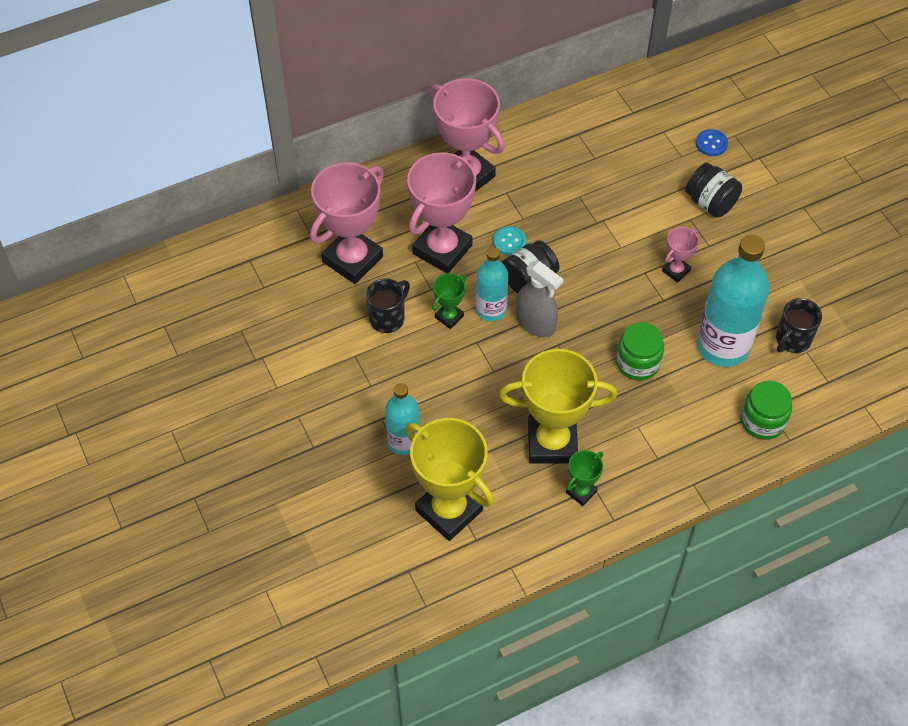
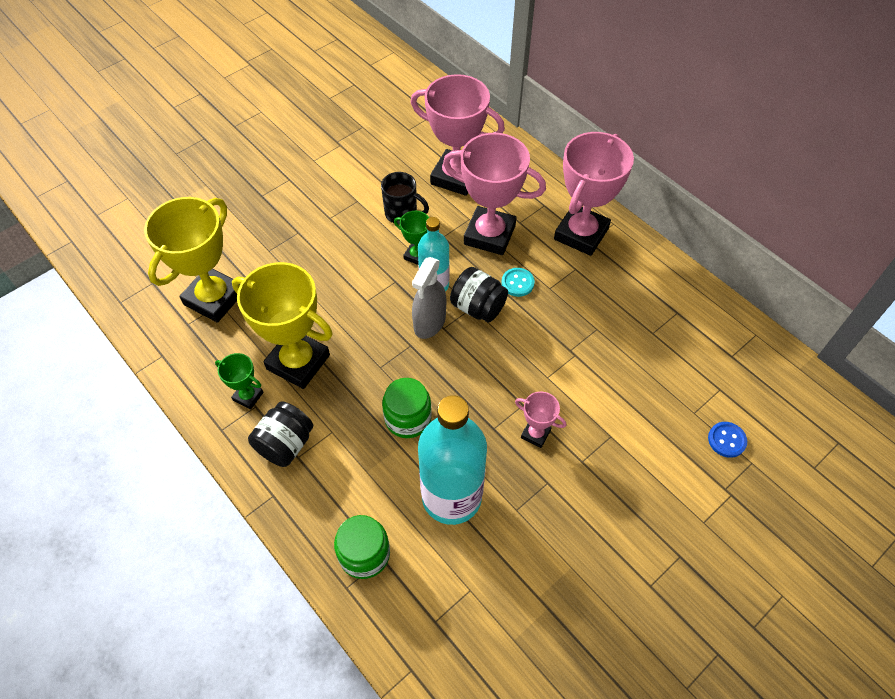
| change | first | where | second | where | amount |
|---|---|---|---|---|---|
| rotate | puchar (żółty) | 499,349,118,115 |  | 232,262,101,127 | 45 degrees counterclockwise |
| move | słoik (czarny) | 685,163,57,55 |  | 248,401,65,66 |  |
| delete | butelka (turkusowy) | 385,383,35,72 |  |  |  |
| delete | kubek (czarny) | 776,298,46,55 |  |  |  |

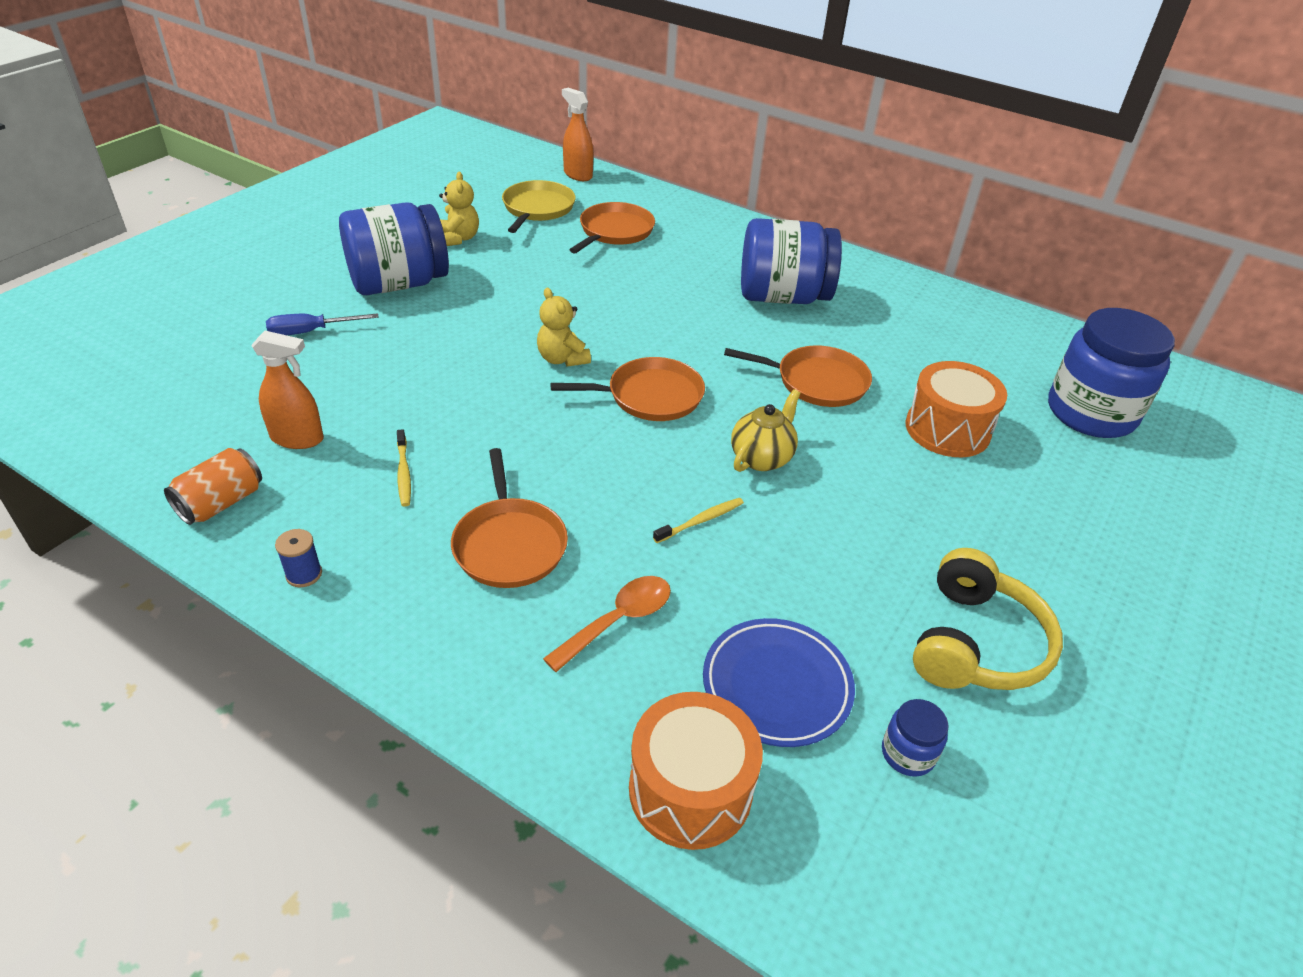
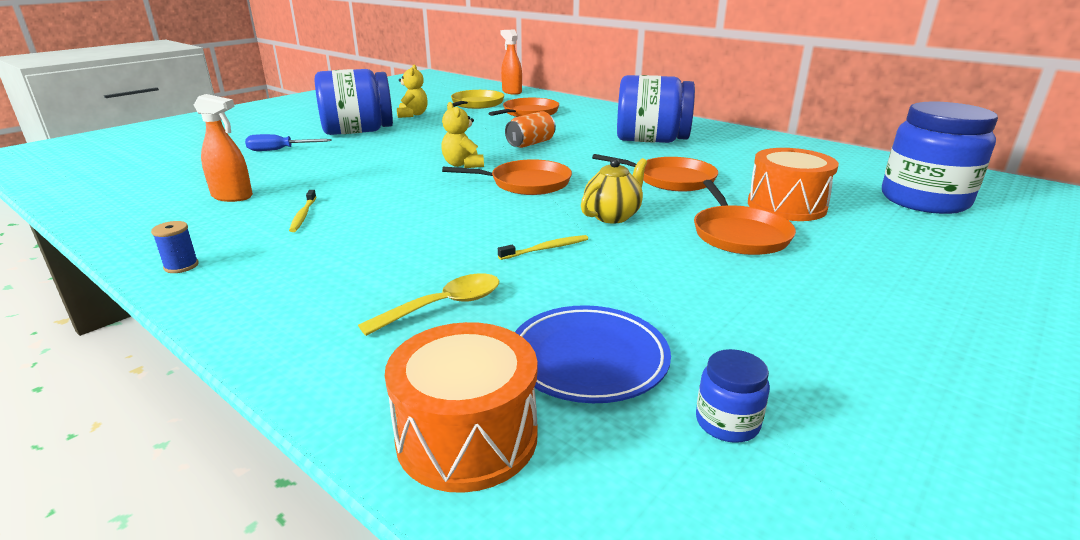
| change | first | where | second | where | amount |
|---|---|---|---|---|---|
| recolor | łyżka (pomarańczowy) | 543,576,128,96 | łyżka (żółty) | 358,273,141,63 |  |
| move | puszka (pomarańczowy) | 164,448,98,77 |  | 505,111,51,37 |  |
| move | patelnia (pomarańczowy) | 451,448,117,140 |  | 694,180,102,75 |  |
| delete | słuchawki (żółty) | 913,548,150,142 |  |  |  |

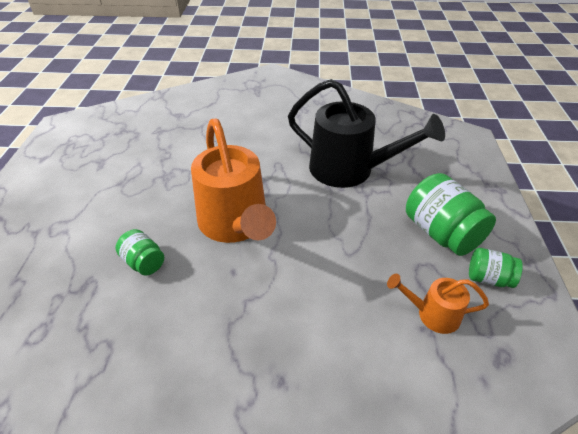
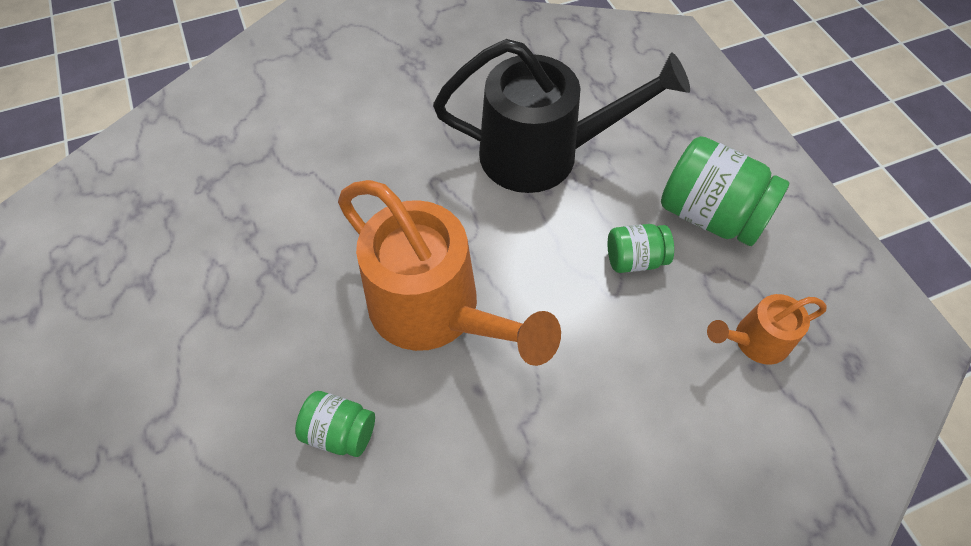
| change | first | where | second | where | amount |
|---|---|---|---|---|---|
| move | słoik (zielony) | 469,248,54,40 |  | 608,224,66,49 |  |

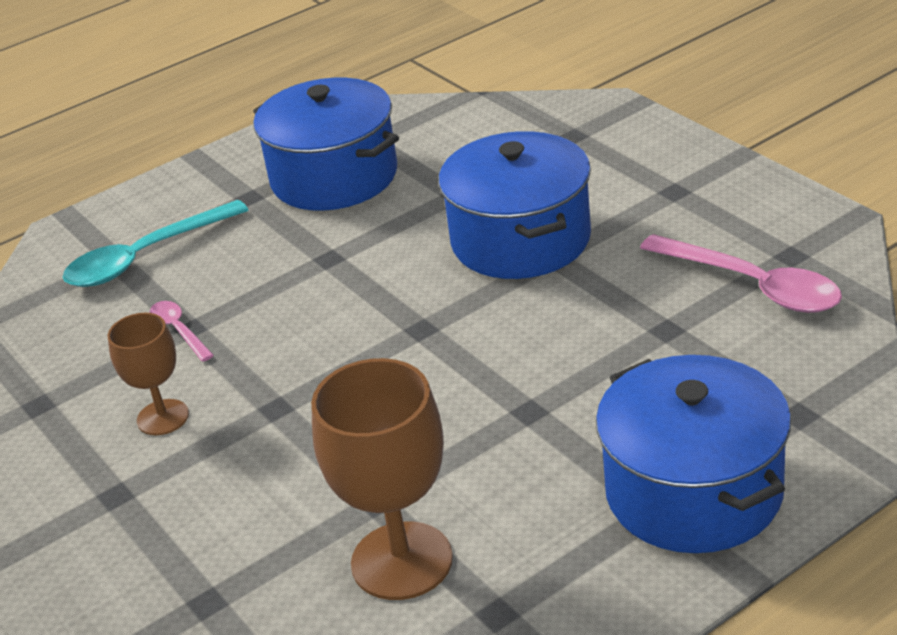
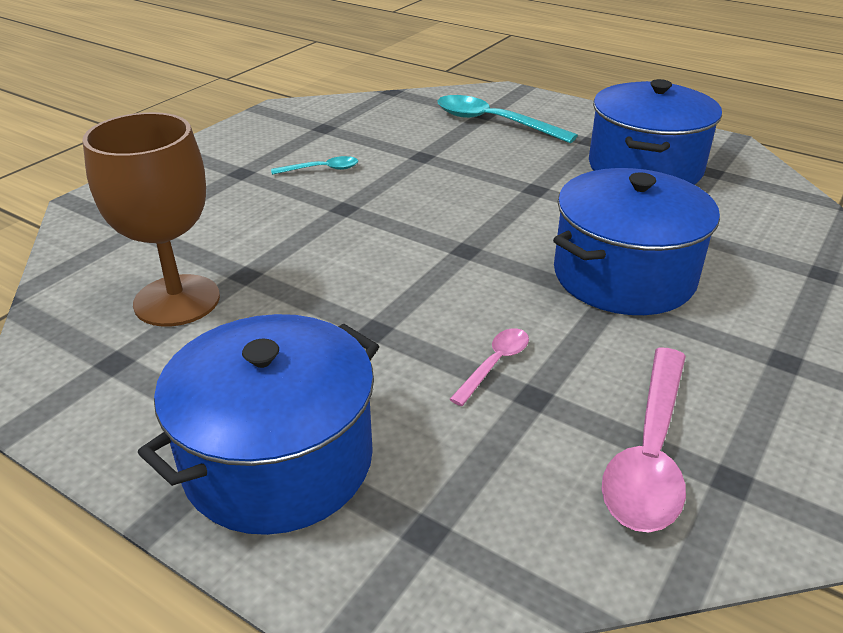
| change | first | where | second | where | amount |
|---|---|---|---|---|---|
| replace | kielich (brązowy) | 108,313,81,122 | łyżka (turkusowy) | 271,156,87,19 |  |
| move | łyżka (różowy) | 150,301,64,61 |  | 449,328,80,78 |  |

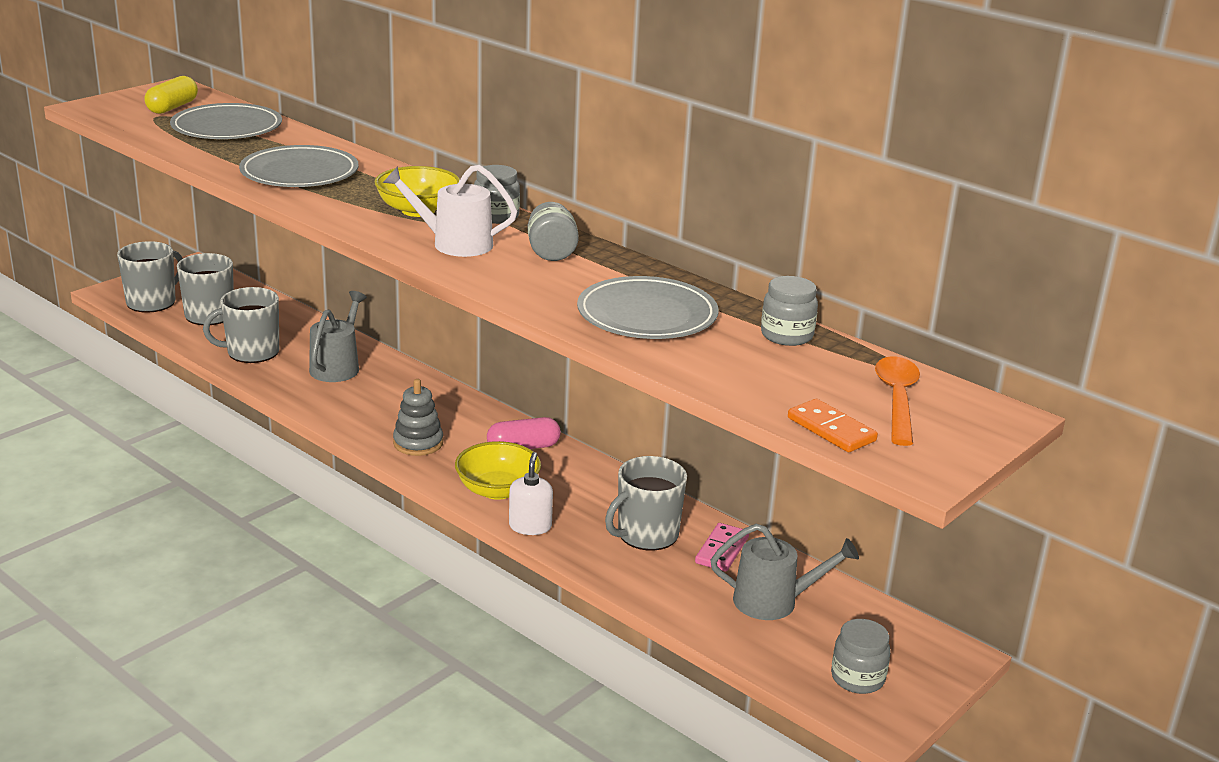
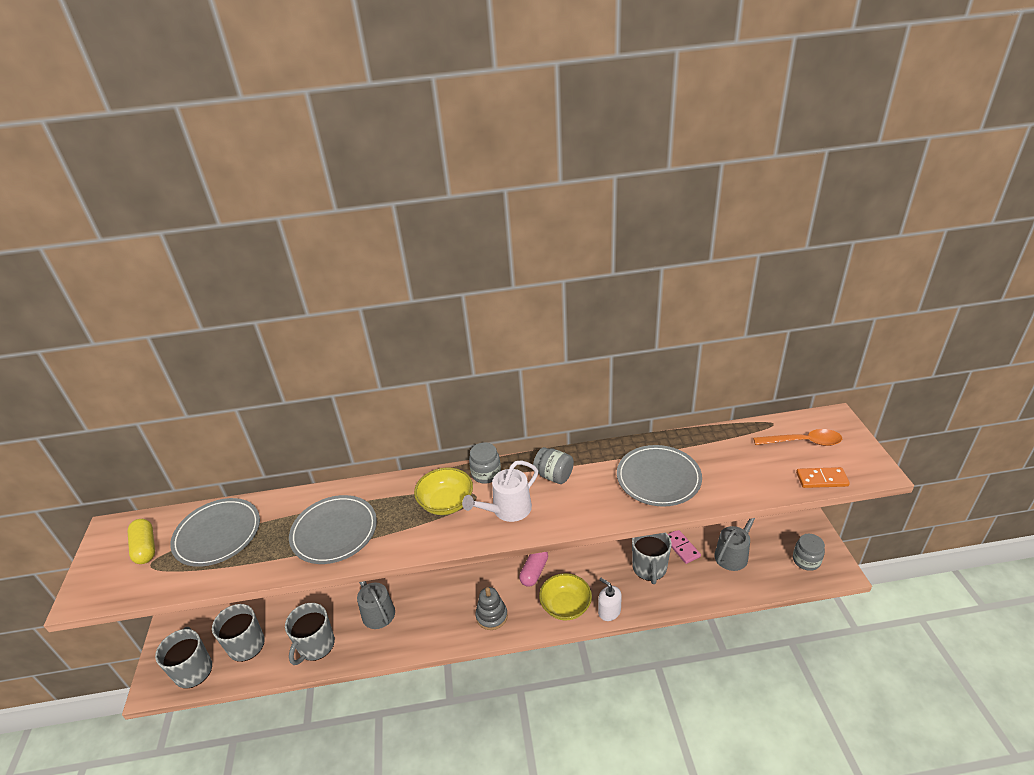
| change | first | where | second | where | amount |
|---|---|---|---|---|---|
| rotate | łyżka (pomarańczowy) | 875,356,45,90 |  | 753,429,89,17 | 135 degrees clockwise |
| delete | słoik (szary) | 761,276,57,70 |  |  |  |

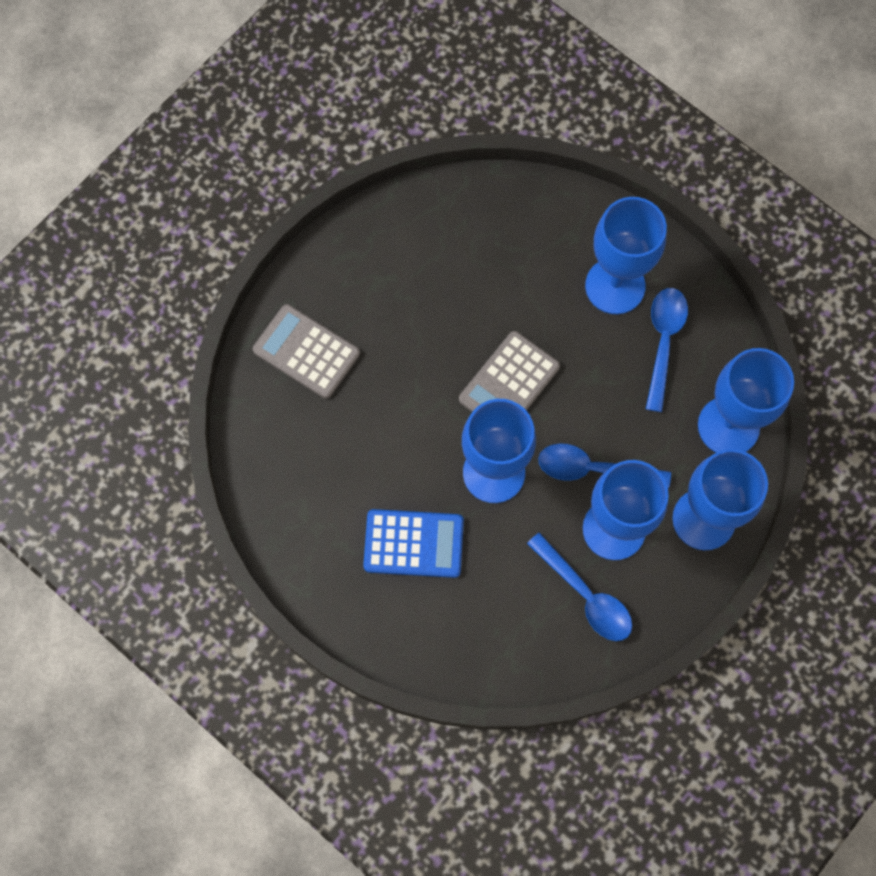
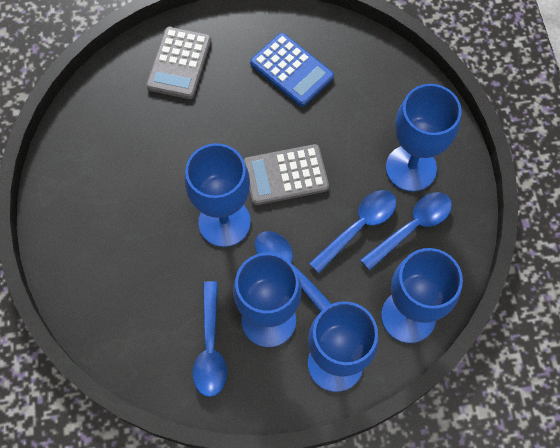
| change | first | where | second | where | amount |
|---|---|---|---|---|---|
| rotate | kalkulator (szary) | 253,304,107,95 |  | 146,27,65,72 | 150 degrees counterclockwise |
| move | kalkulator (niebieski) | 363,509,101,69 |  | 250,33,84,74 |  |
| insert |  |  | łyżka (niebieski) | 309,190,88,83 |  |

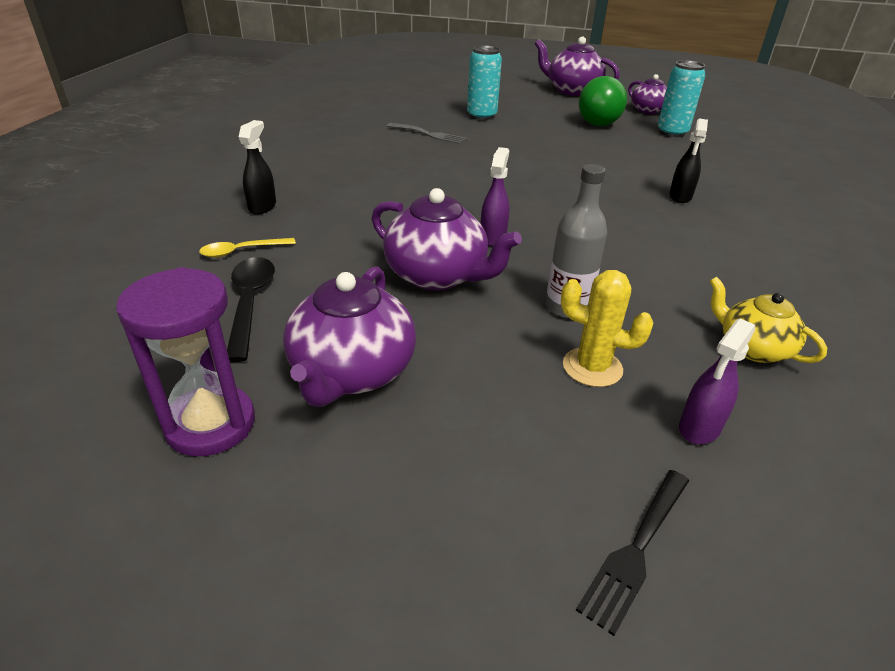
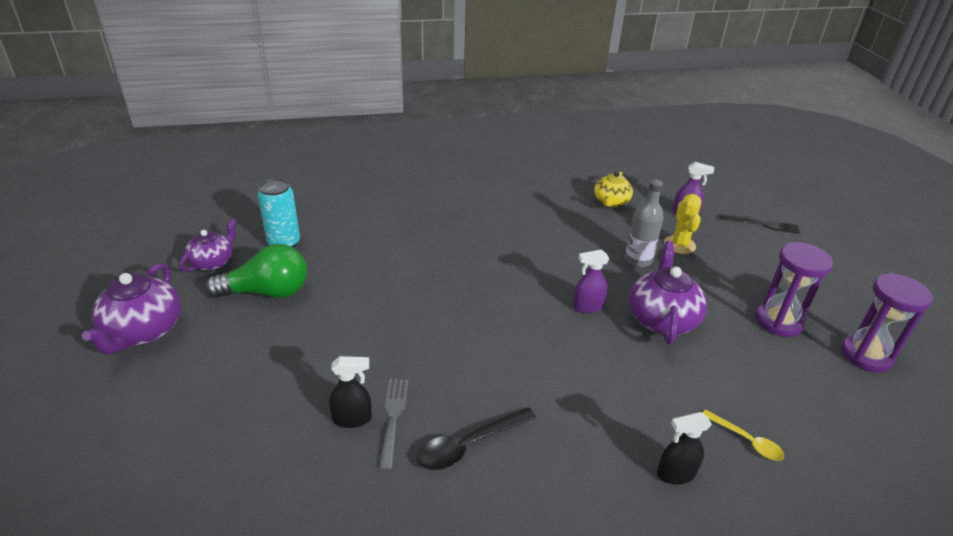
| change | first | where | second | where | amount |
|---|---|---|---|---|---|
| move | spryskiwacz (czarny) | 669,119,39,84 |  | 329,356,43,72 |  |
| move | łyżka (czarny) | 227,257,48,105 |  | 417,407,119,63 |  |
| replace | imbryk (fioletowy) | 283,266,133,141 | klepsydra (fioletowy) | 755,242,78,95 |  |
| delete | puszka (turkusowy) | 467,45,35,75 |  |  |  |

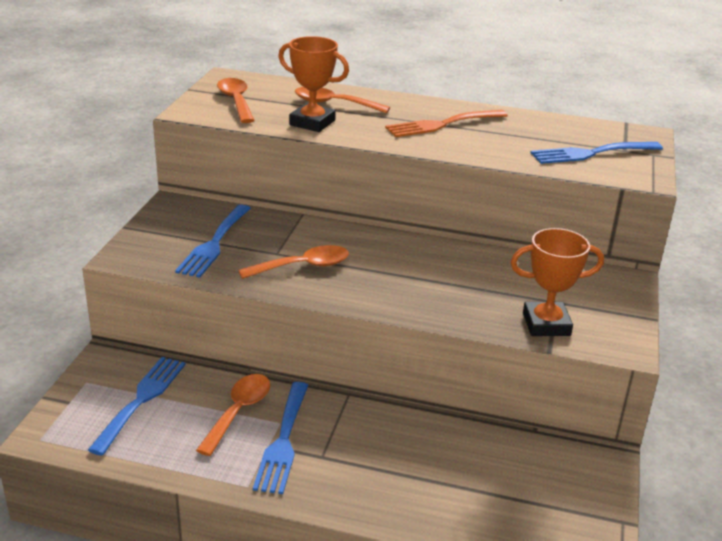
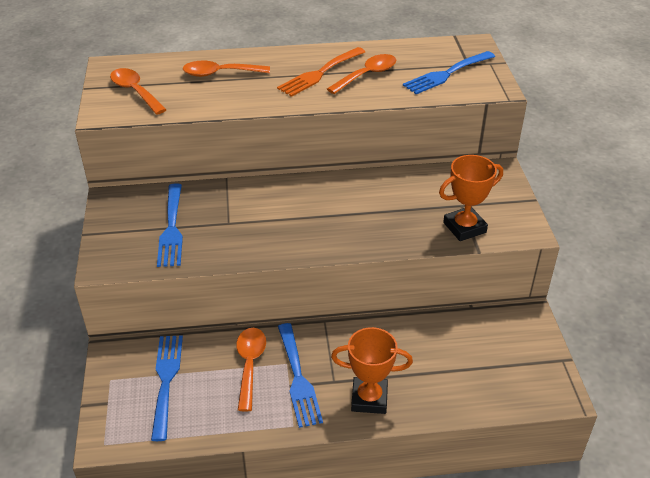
| change | first | where | second | where | amount |
|---|---|---|---|---|---|
| move | łyżka (pomarańczowy) | 238,245,111,34 |  | 327,54,69,40 |  |
| move | puchar (pomarańczowy) | 278,36,71,96 |  | 331,327,82,87 |  |

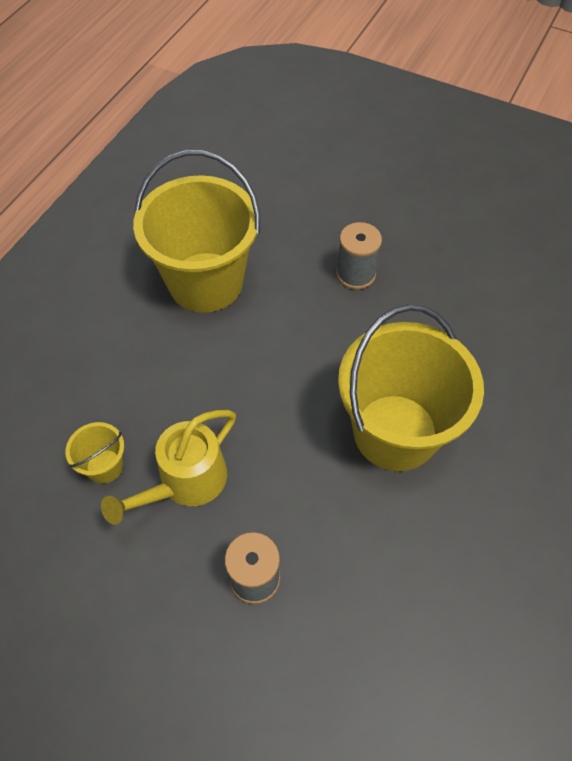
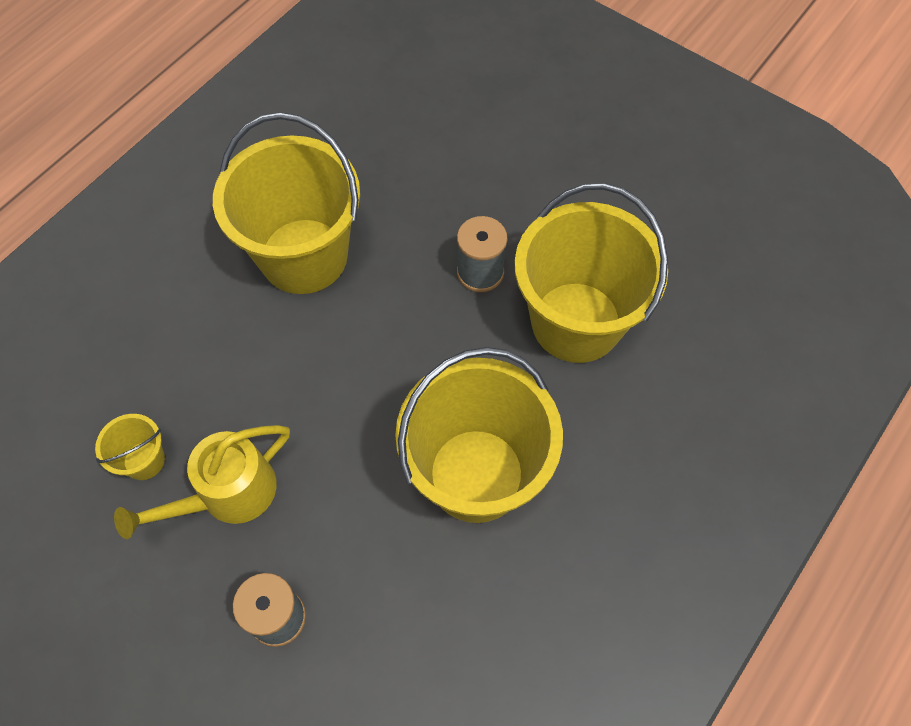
| change | first | where | second | where | amount |
|---|---|---|---|---|---|
| insert |  |  | wiadro (żółty) | 515,183,153,180 |  |

